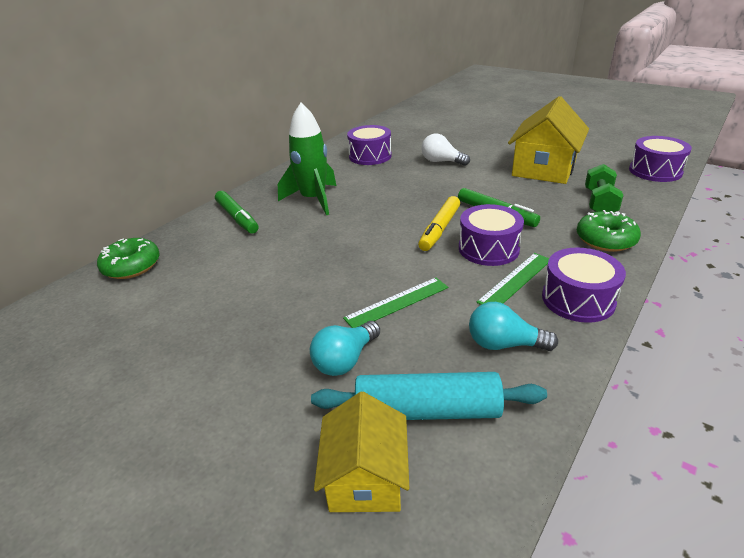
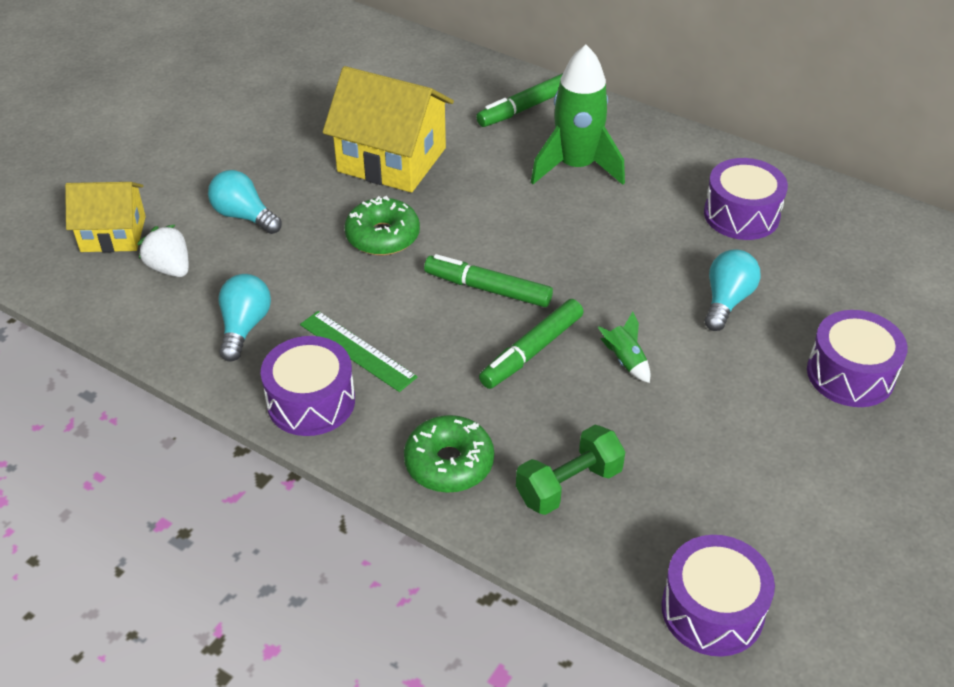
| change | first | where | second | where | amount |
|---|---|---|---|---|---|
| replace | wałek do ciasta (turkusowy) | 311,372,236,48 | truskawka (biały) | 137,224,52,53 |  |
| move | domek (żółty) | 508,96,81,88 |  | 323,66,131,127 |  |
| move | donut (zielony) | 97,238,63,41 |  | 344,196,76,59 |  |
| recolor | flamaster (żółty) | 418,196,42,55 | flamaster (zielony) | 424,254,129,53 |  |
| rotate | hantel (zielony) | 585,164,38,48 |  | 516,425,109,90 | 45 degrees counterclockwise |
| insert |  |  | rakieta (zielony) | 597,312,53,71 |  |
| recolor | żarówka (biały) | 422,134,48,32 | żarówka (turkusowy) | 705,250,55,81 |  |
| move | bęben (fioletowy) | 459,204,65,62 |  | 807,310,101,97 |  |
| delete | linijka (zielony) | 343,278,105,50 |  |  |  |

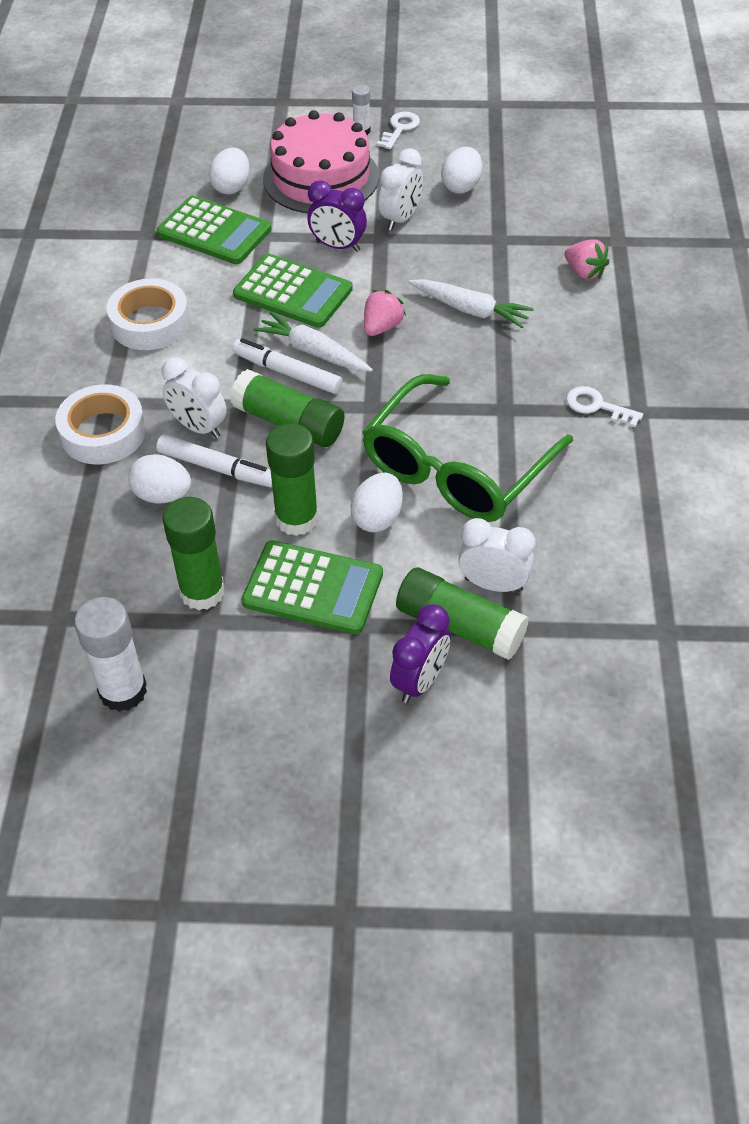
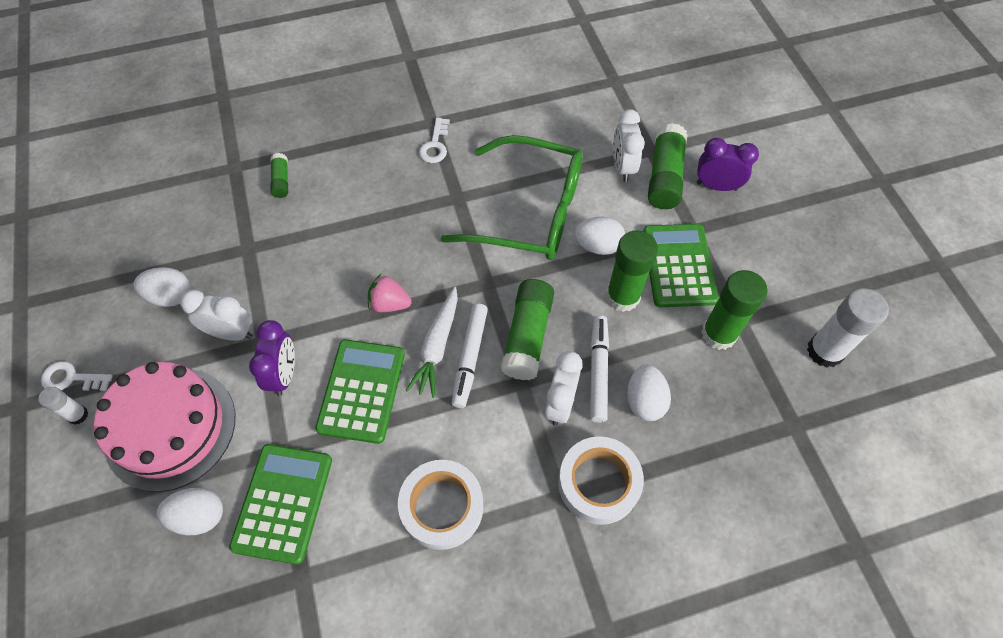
| change | first | where | second | where | amount |
|---|---|---|---|---|---|
| replace | truskawka (różowy) | 565,239,44,40 | klej w sztyfcie (zielony) | 270,153,18,45 |  |
| delete | marchewka (biały) | 409,279,125,49 |  |  |  |

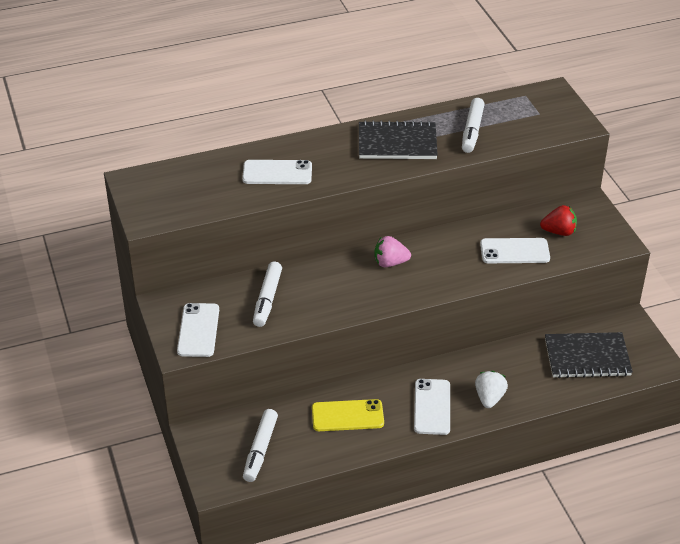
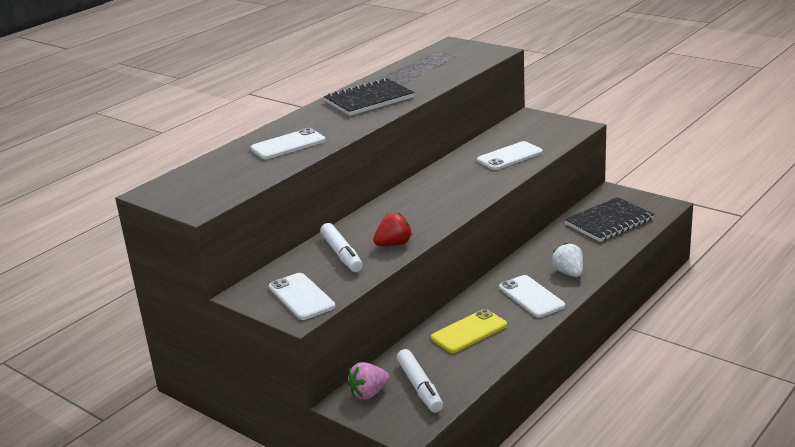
| change | first | where | second | where | amount |
|---|---|---|---|---|---|
| move | truskawka (różowy) | 374,236,37,31 |  | 347,362,42,38 |  |
| move | truskawka (czerwony) | 540,205,37,31 |  | 373,212,39,34 |  |
| delete | flamaster (biały) | 462,98,23,55 |  |  |  |

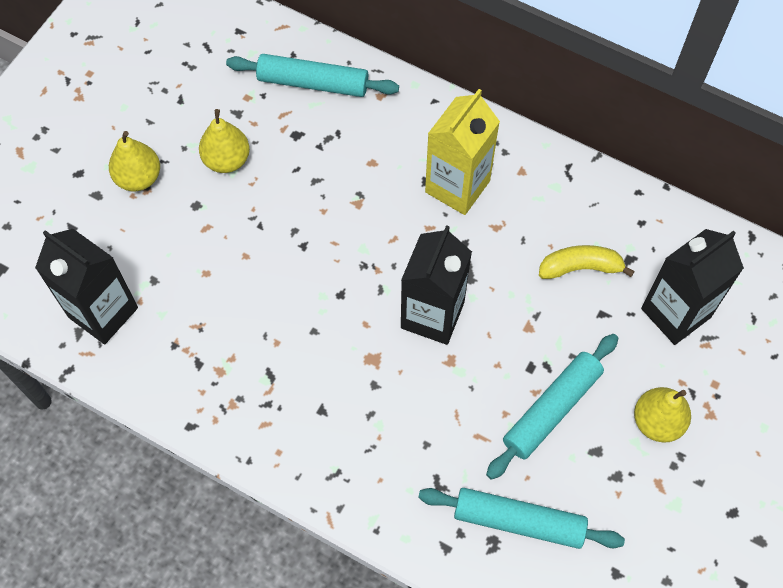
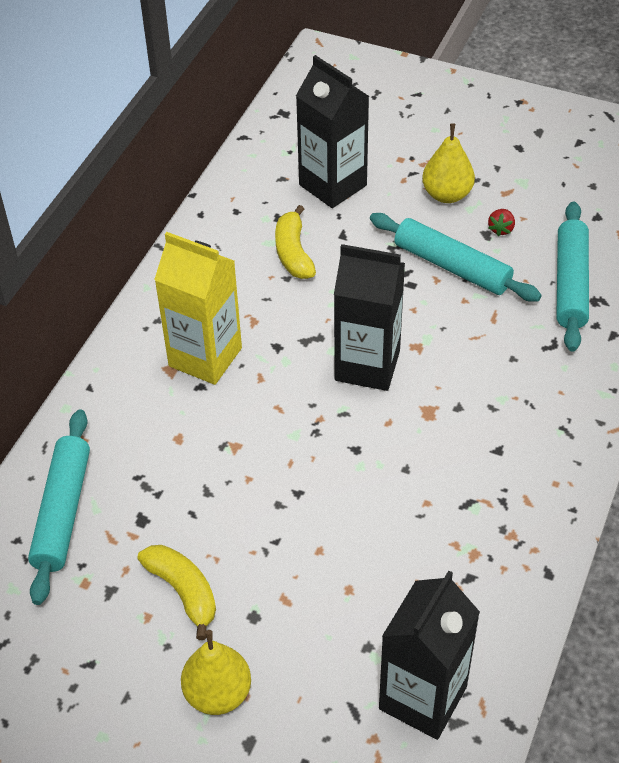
| change | first | where | second | where | amount |
|---|---|---|---|---|---|
| replace | gruszka (żółty) | 199,109,51,64 | banan (żółty) | 138,545,78,95 |  |
| insert |  |  | truskawka (czerwony) | 488,209,27,27 |  |

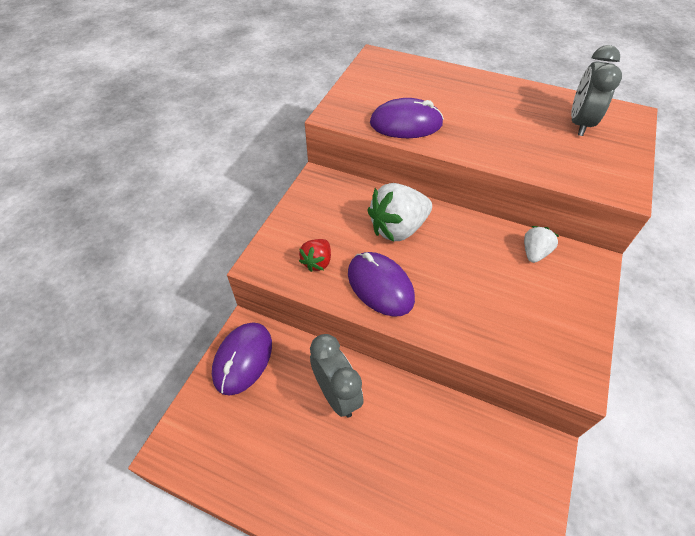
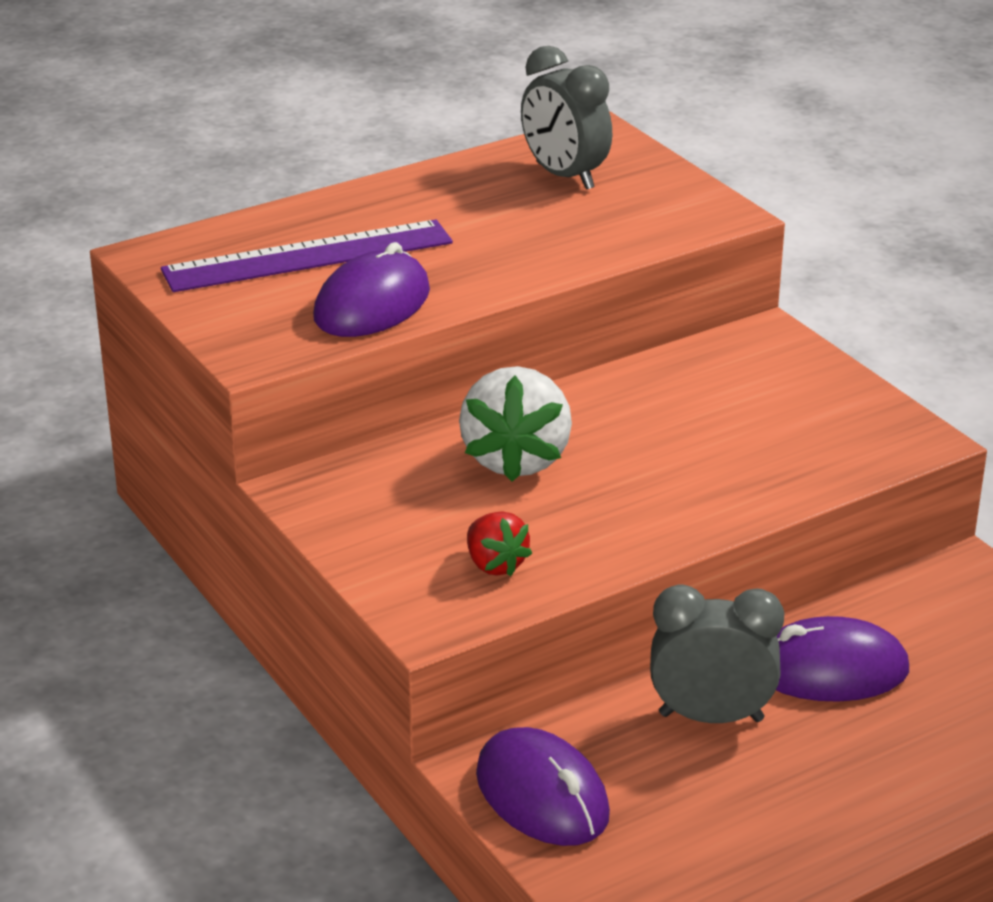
| change | first | where | second | where | amount |
|---|---|---|---|---|---|
| insert |  |  | linijka (fioletowy) | 161,220,292,72 |  |
| move | myszka (fioletowy) | 348,252,67,65 |  | 776,616,133,86 |  |
| delete | truskawka (biały) | 524,226,35,37 |  |  |  |

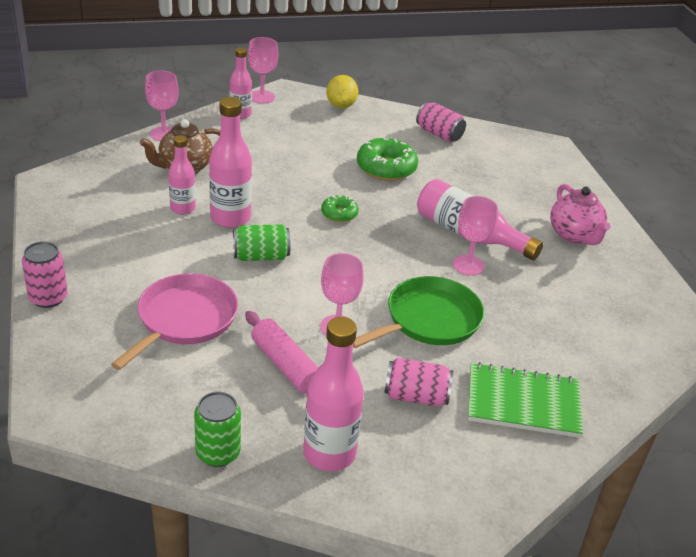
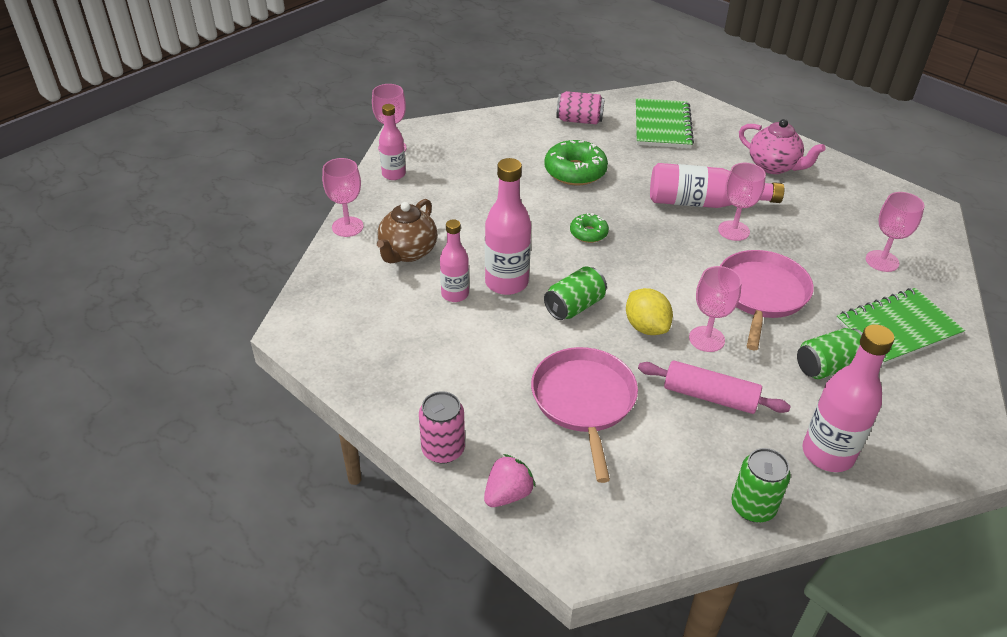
| change | first | where | second | where | amount |
|---|---|---|---|---|---|
| insert |  |  | truskawka (różowy) | 484,454,51,53 |  |
| move | cytryna (żółty) | 326,75,32,34 |  | 626,288,47,47 |  |
| insert |  |  | zeszyt (zielony) | 636,98,58,50 |  |
| recolor | patelnia (zielony) | 353,276,131,72 | patelnia (różowy) | 720,250,94,100 |  |
| recolor | puszka (różowy) | 384,358,70,49 | puszka (zielony) | 797,328,65,51 |  |
| insert |  |  | kielich (różowy) | 866,192,59,80 |  |

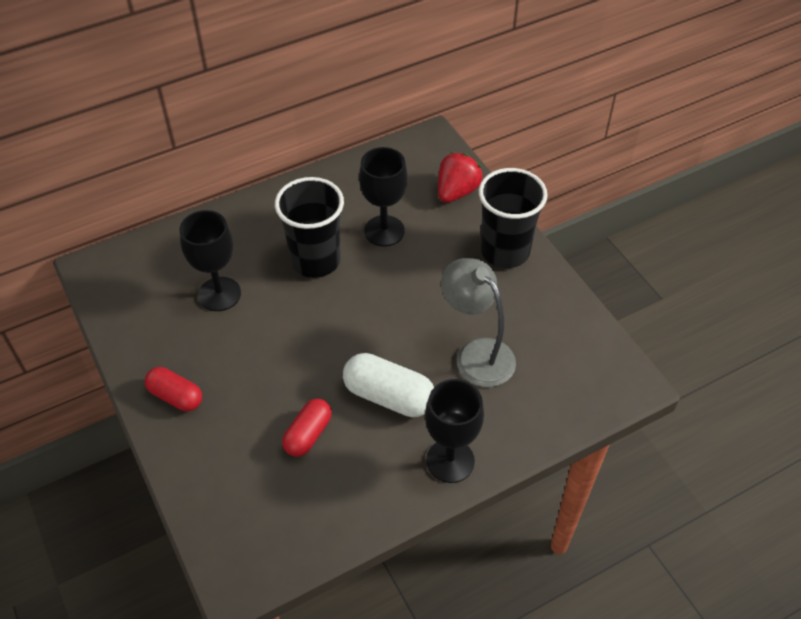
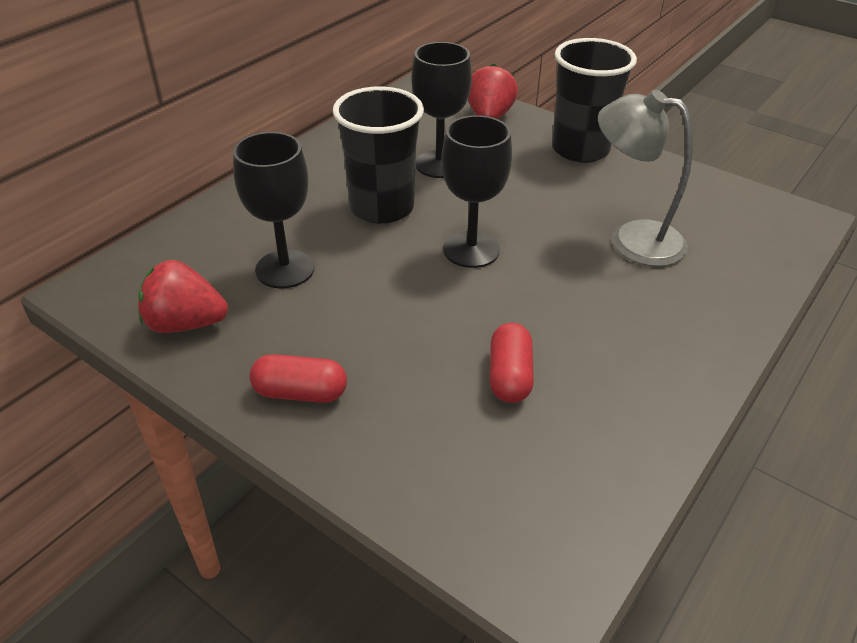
| change | first | where | second | where | amount |
|---|---|---|---|---|---|
| insert |  |  | truskawka (czerwony) | 138,260,90,73 |  |
| move | kielich (czarny) | 425,379,59,104 |  | 442,115,70,153 |  |
| delete | kapsułka (biały) | 343,353,91,64 |  |  |  |

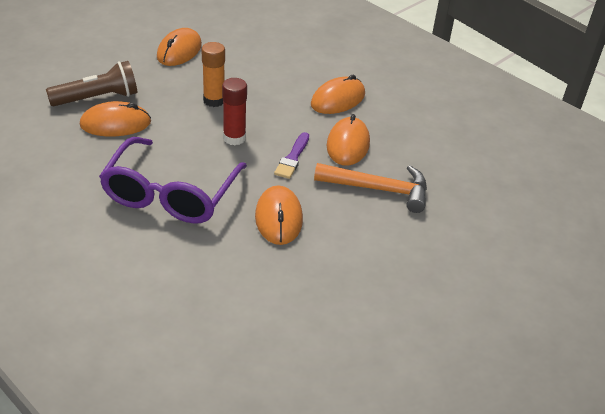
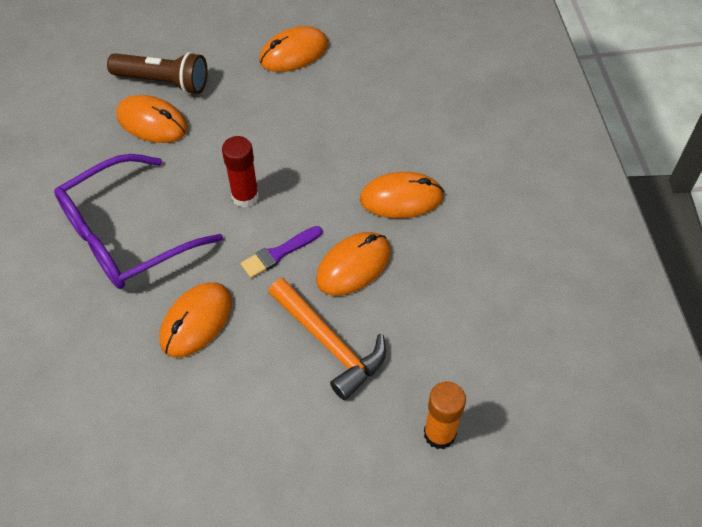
| change | first | where | second | where | amount |
|---|---|---|---|---|---|
| move | klej w sztyfcie (pomarańczowy) | 201,42,24,65 |  | 424,381,42,68 |  |

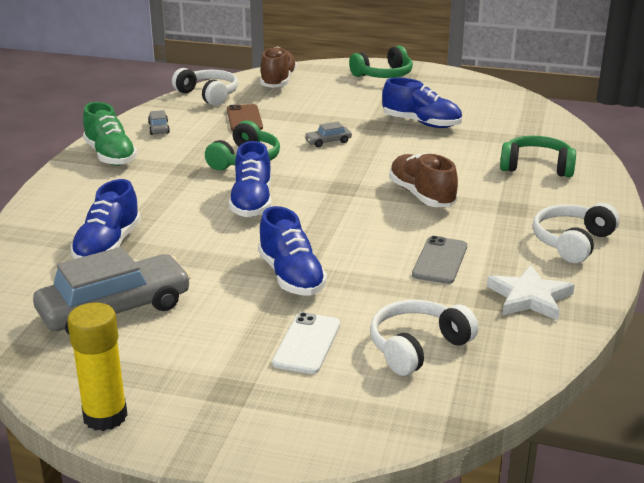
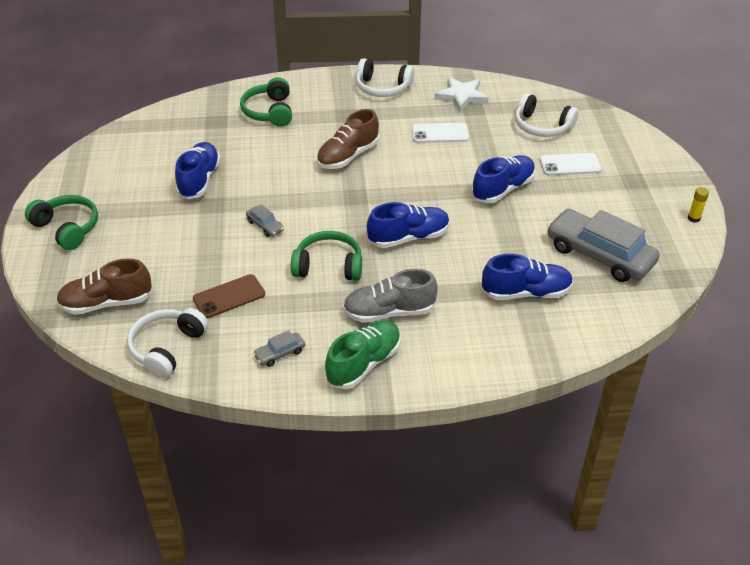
| change | first | where | second | where | amount |
|---|---|---|---|---|---|
| insert |  |  | but (szary) | 343,269,94,54 |  |
| recolor | telefon (szary) | 412,236,55,48 | telefon (biały) | 412,123,57,20 |  |
| resize | klej w sztyfcie (żółty) | 67,303,61,128 |  | 688,187,21,36 | x0.48 |

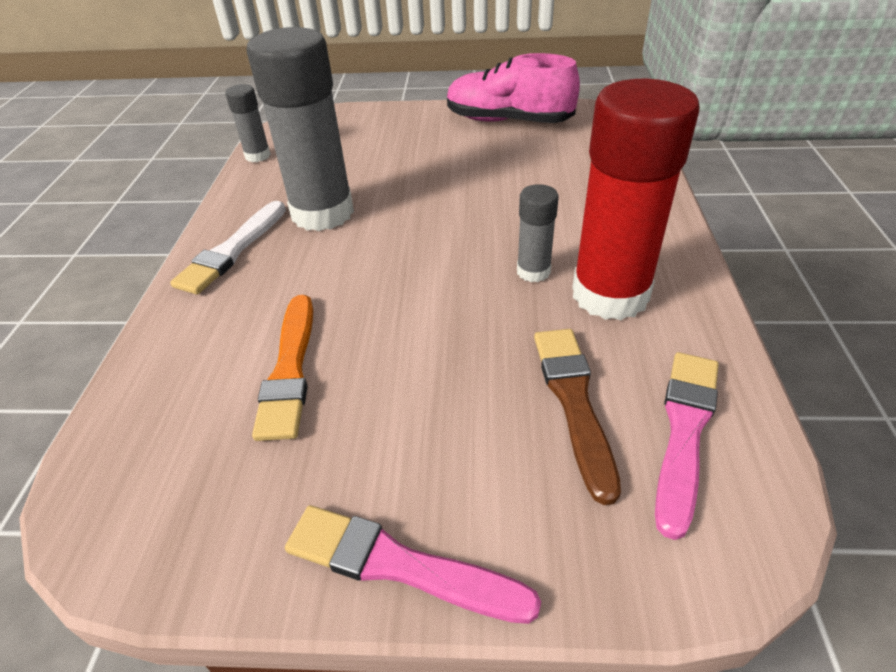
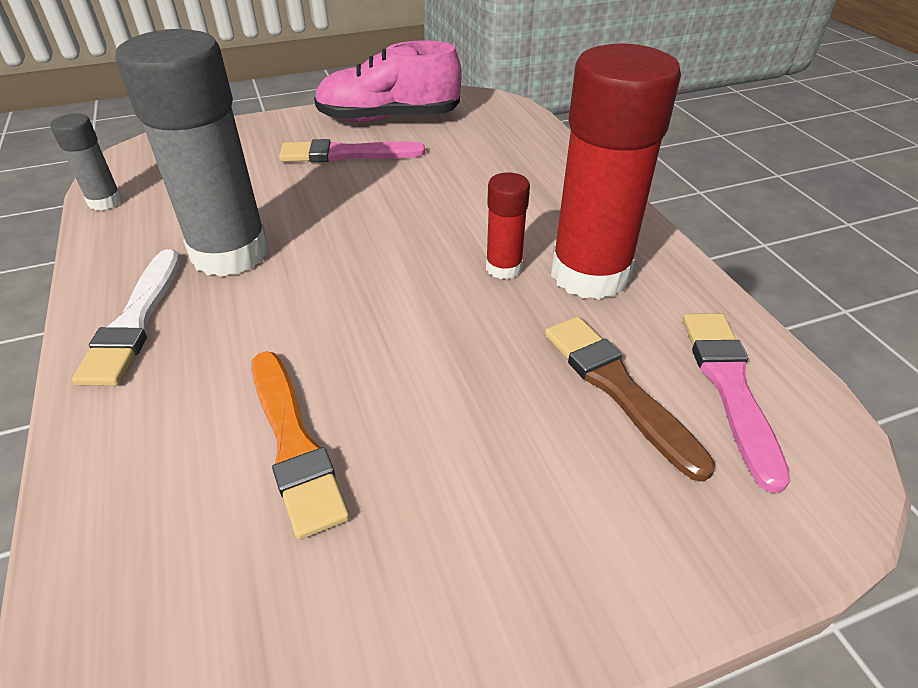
| change | first | where | second | where | amount |
|---|---|---|---|---|---|
| move | pędzel (różowy) | 285,505,256,119 |  | 279,139,146,23 |  |
| recolor | klej w sztyfcie (szary) | 517,184,42,98 | klej w sztyfcie (czerwony) | 486,172,44,107 |  |

